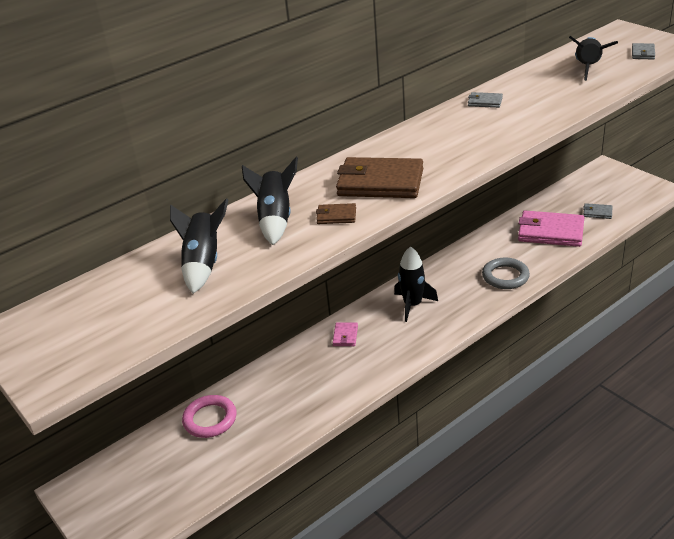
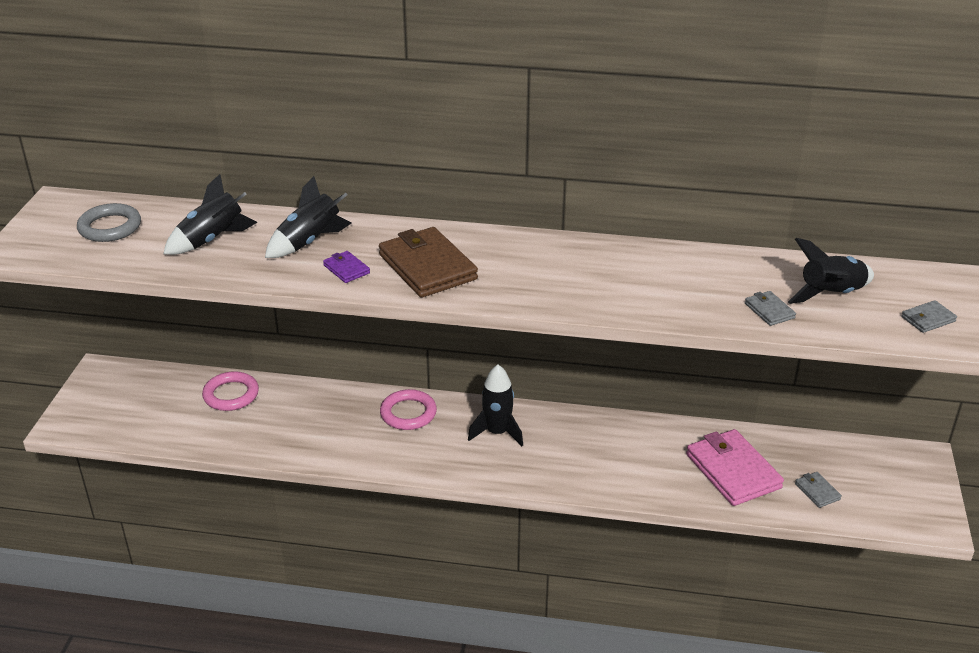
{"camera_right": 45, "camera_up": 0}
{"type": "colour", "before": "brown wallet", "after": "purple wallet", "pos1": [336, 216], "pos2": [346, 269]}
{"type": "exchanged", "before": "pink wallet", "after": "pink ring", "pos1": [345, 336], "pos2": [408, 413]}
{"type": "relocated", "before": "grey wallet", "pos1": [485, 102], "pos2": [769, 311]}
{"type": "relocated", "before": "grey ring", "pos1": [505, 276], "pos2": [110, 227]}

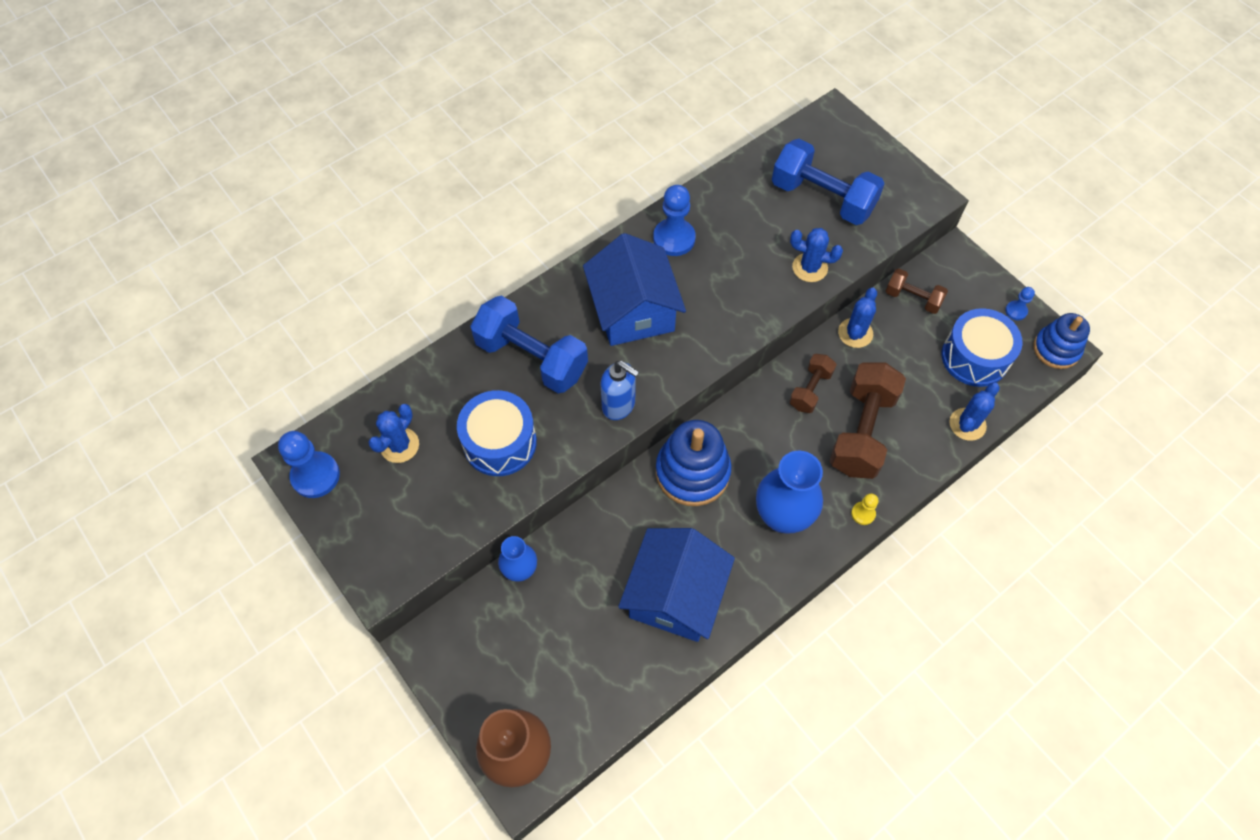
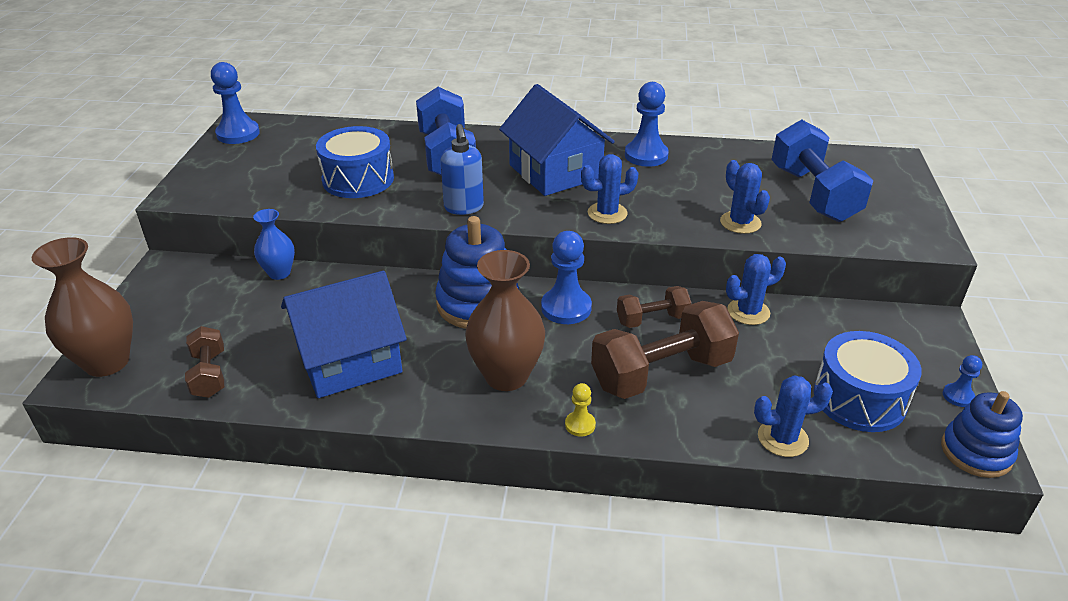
{"camera_right": 45, "camera_up": -25}
{"type": "relocated", "before": "blue cactus", "pos1": [399, 445], "pos2": [607, 213]}
{"type": "spun", "before": "blue house", "pos1": [633, 310], "pos2": [555, 172], "turn": -60}
{"type": "colour", "before": "blue vase", "after": "brown vase", "pos1": [782, 516], "pos2": [506, 376]}
{"type": "relocated", "before": "brown dumbbell", "pos1": [912, 298], "pos2": [209, 374]}
{"type": "appeared", "after": "blue pawn", "pos2": [566, 308]}

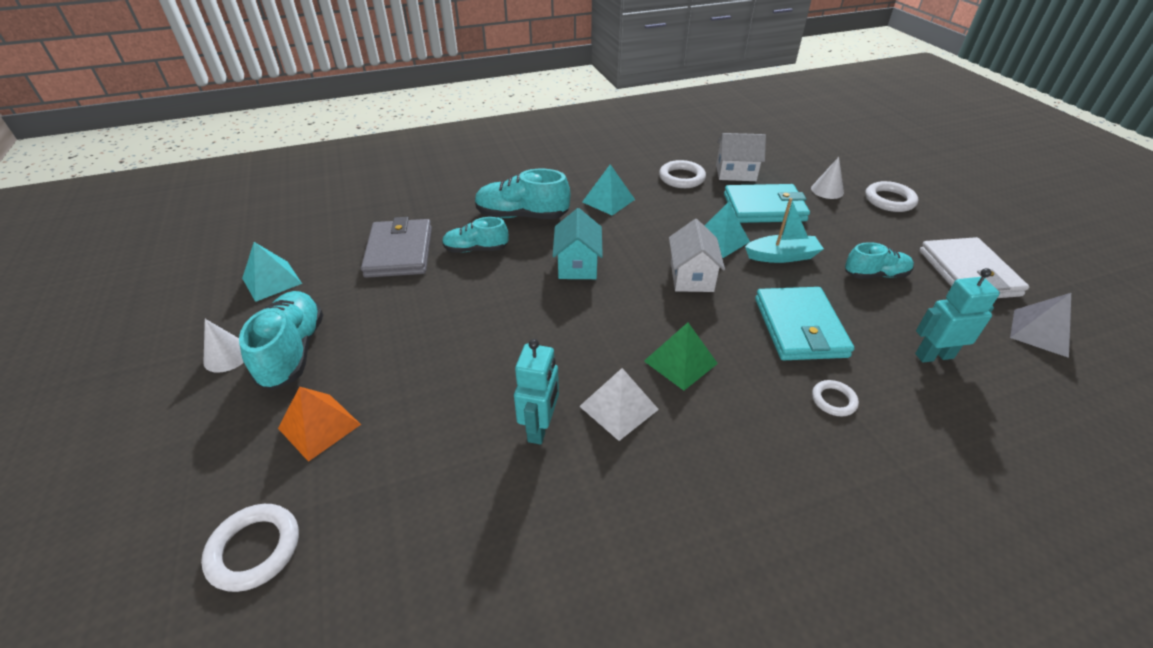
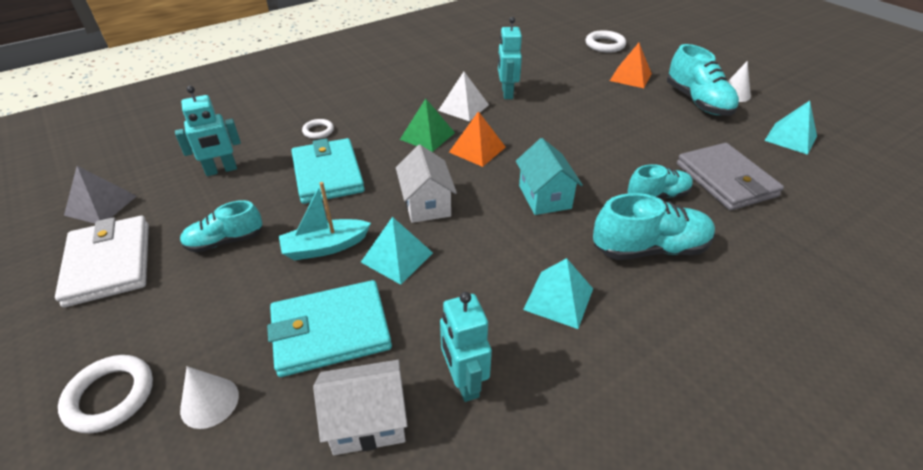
{"camera_right": 165, "camera_up": 0}
{"type": "exchanged", "before": "white ring", "after": "turquoise robot", "pos1": [681, 178], "pos2": [464, 382]}
{"type": "appeared", "after": "orange pyramid", "pos2": [477, 149]}

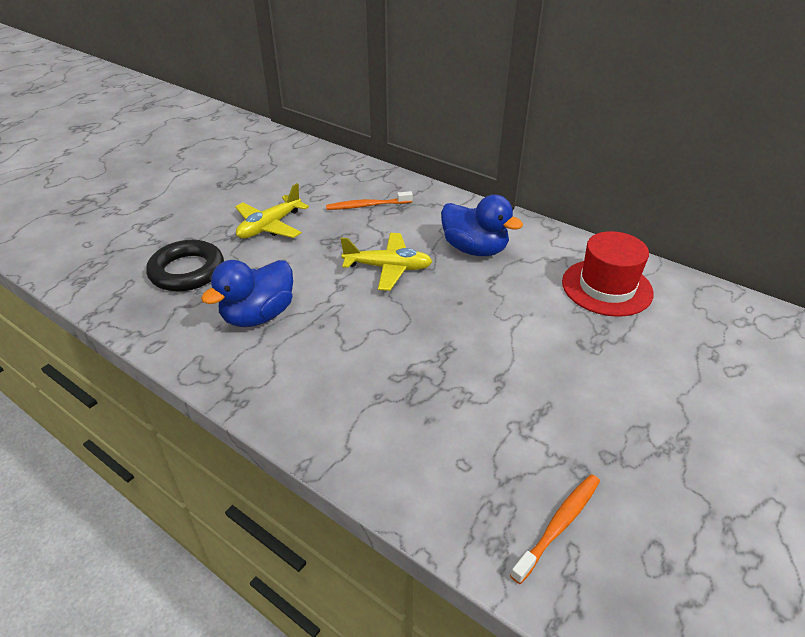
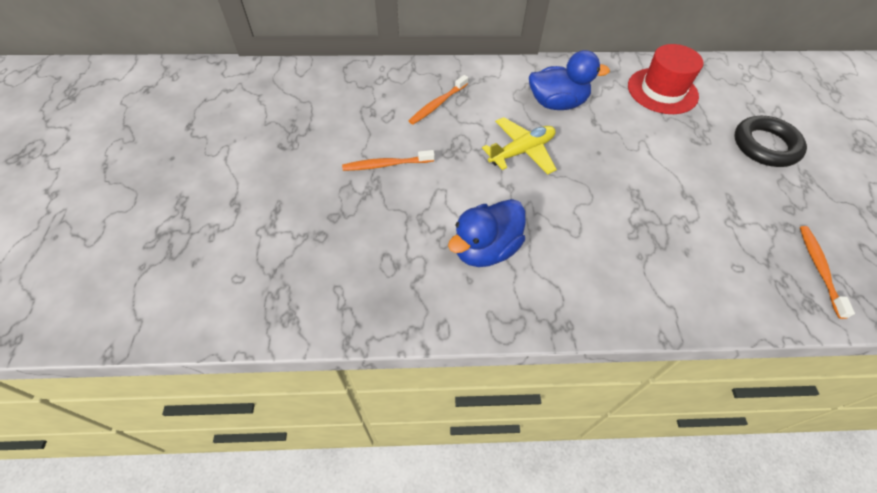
{"camera_right": -40, "camera_up": 15}
{"type": "relocated", "before": "black ring", "pos1": [187, 271], "pos2": [765, 146]}
{"type": "spun", "before": "blue duck", "pos1": [258, 315], "pos2": [485, 249], "turn": 45}
{"type": "exchanged", "before": "yellow plane", "after": "orange toothbrush", "pos1": [270, 226], "pos2": [386, 164]}

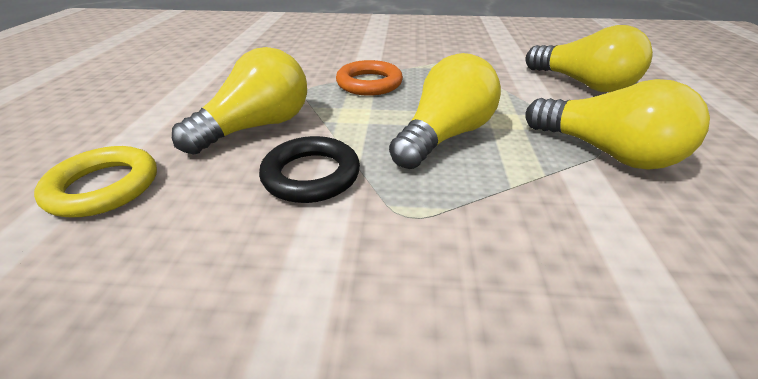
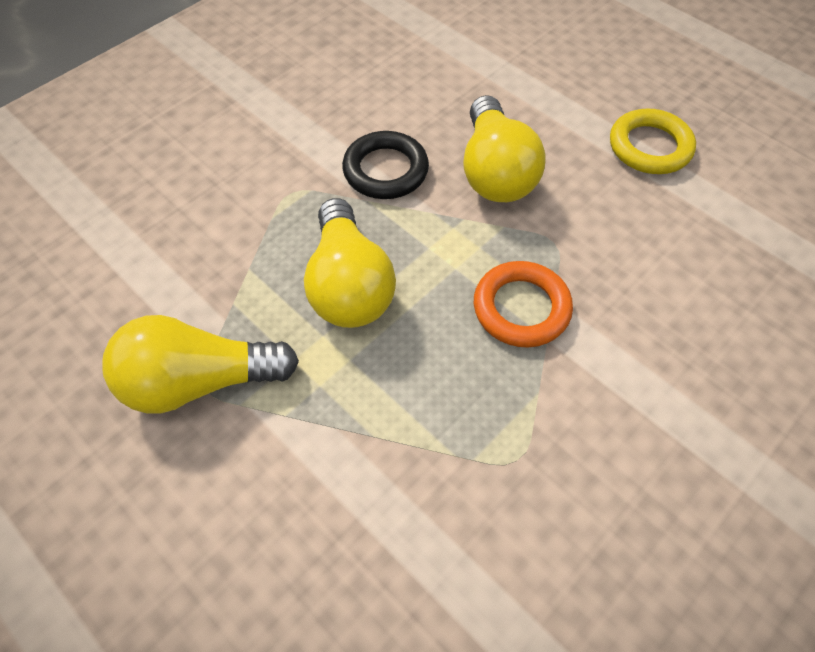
{"camera_right": 130, "camera_up": 20}
{"type": "relocated", "before": "yellow ring", "pos1": [104, 187], "pos2": [649, 147]}
{"type": "missing", "before": "yellow light bulb", "pos1": [582, 84]}

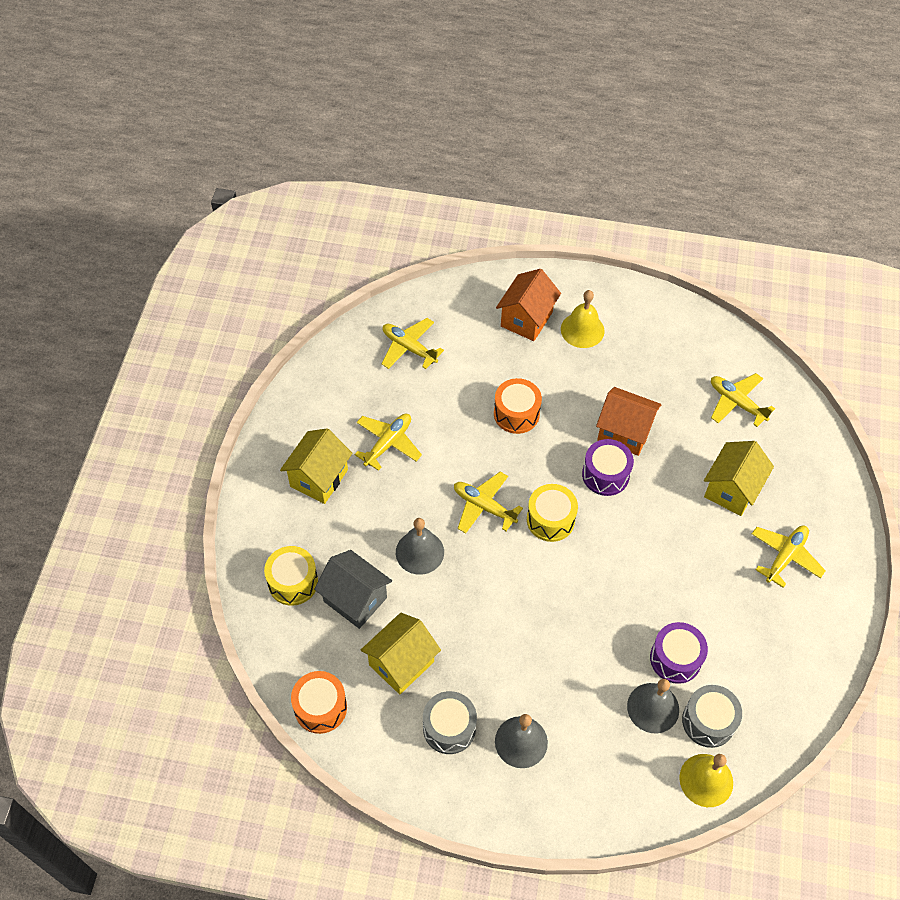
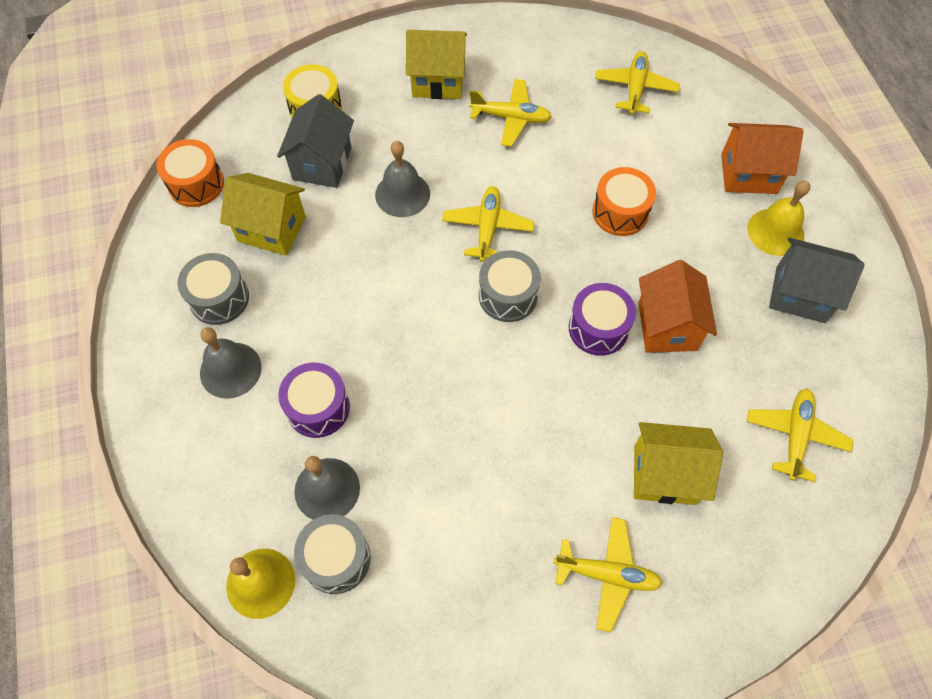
{"camera_right": 65, "camera_up": 5}
{"type": "colour", "before": "yellow drum", "after": "grey drum", "pos1": [550, 520], "pos2": [508, 295]}
{"type": "relocated", "before": "purple drum", "pos1": [675, 659], "pos2": [318, 407]}
{"type": "appeared", "after": "grey house", "pos2": [800, 294]}

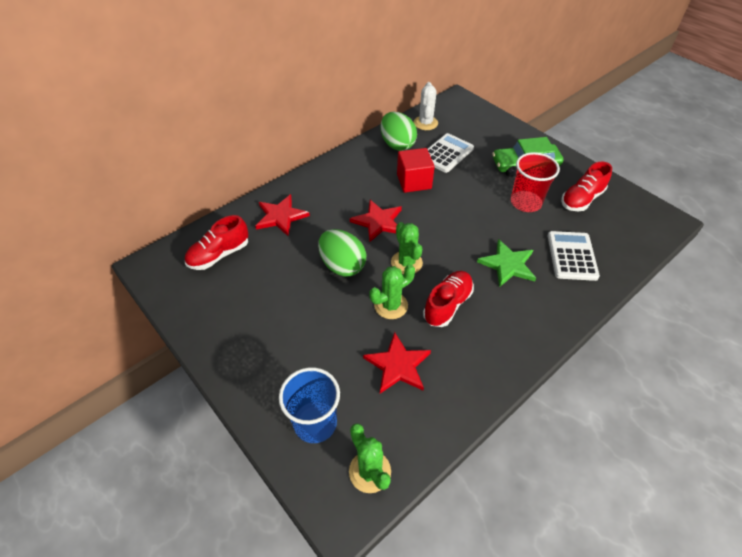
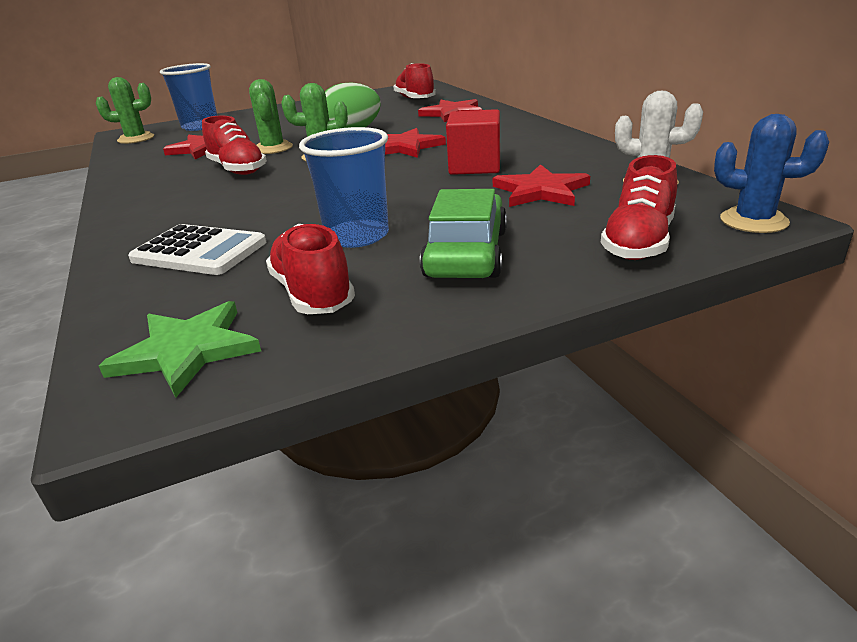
{"camera_right": 110, "camera_up": -20}
{"type": "missing", "before": "green egg", "pos1": [397, 144]}
{"type": "exchanged", "before": "white calculator", "after": "red star", "pos1": [446, 153], "pos2": [540, 191]}
{"type": "relocated", "before": "green star", "pos1": [507, 265], "pos2": [187, 350]}
{"type": "colour", "before": "red cup", "after": "blue cup", "pos1": [525, 202], "pos2": [357, 236]}
{"type": "appeared", "after": "red shoe", "pos2": [638, 242]}
{"type": "appeared", "after": "blue cactus", "pos2": [753, 221]}

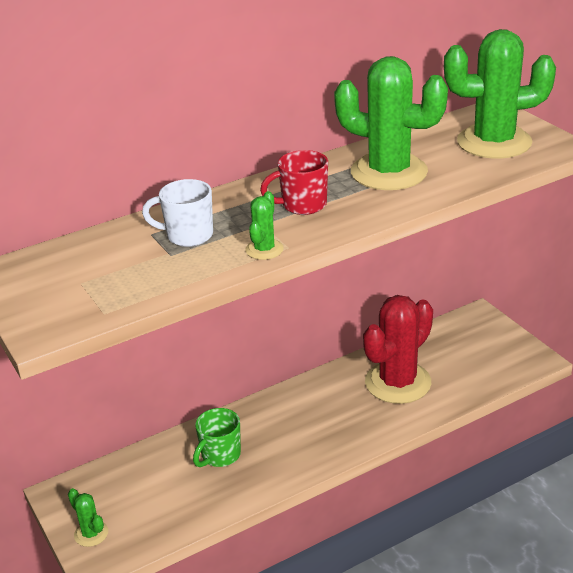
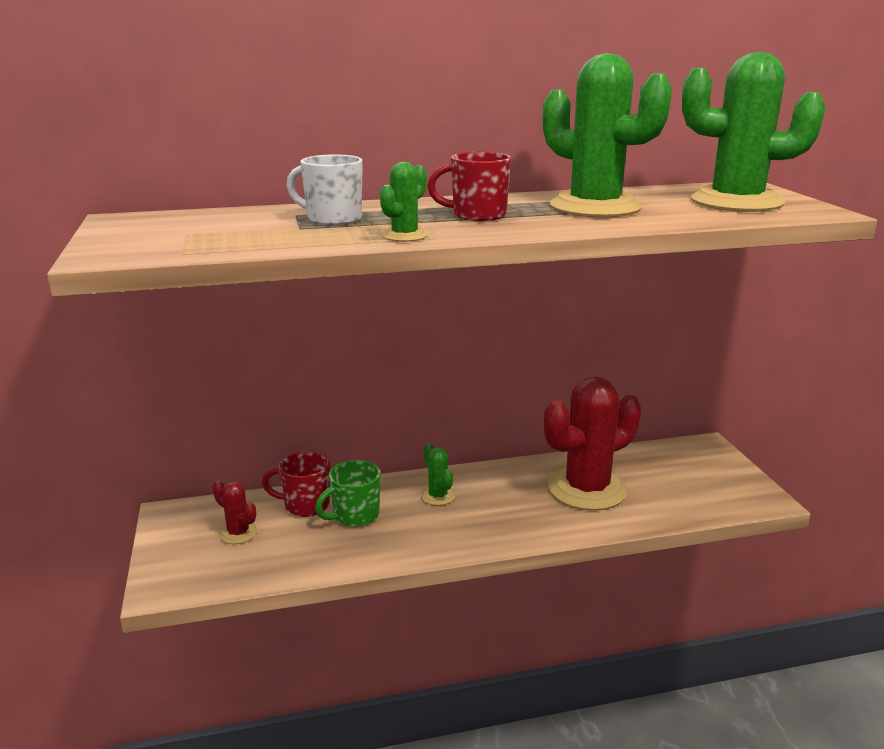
{"camera_right": 15, "camera_up": -10}
{"type": "relocated", "before": "green cactus", "pos1": [91, 534], "pos2": [438, 496]}
{"type": "appeared", "after": "red cactus", "pos2": [238, 533]}
{"type": "appeared", "after": "red mug", "pos2": [305, 505]}

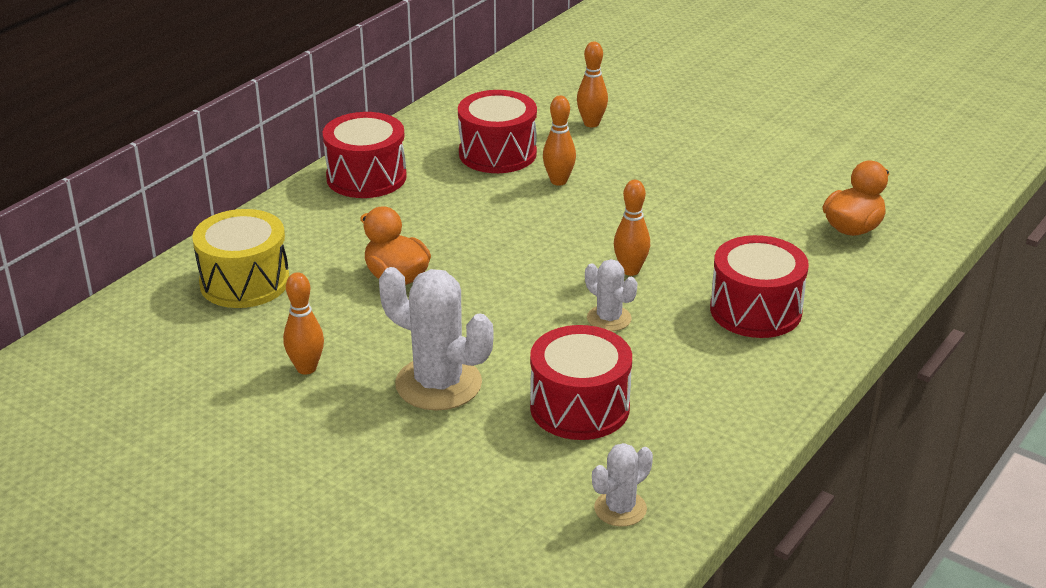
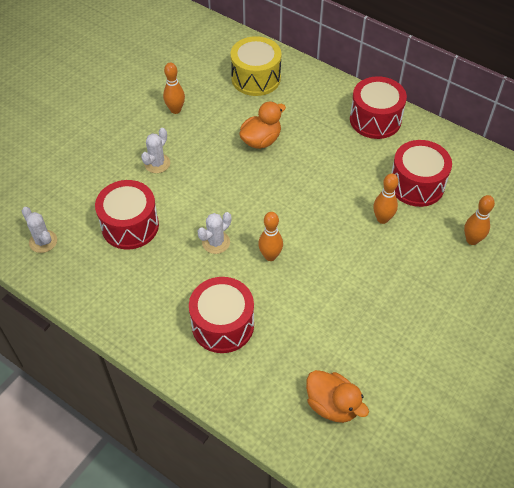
{"camera_right": 90, "camera_up": 20}
{"type": "size", "before": "white cactus", "pos1": [438, 384], "pos2": [157, 163], "scale": 0.55}

